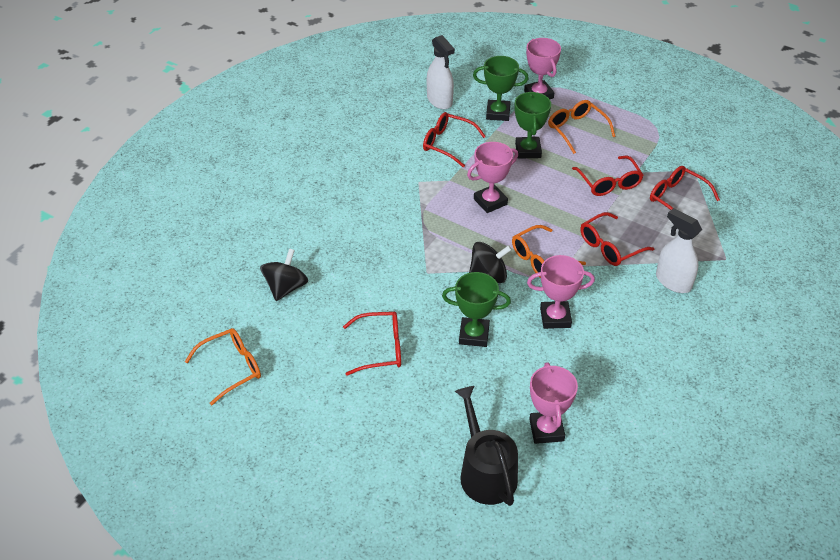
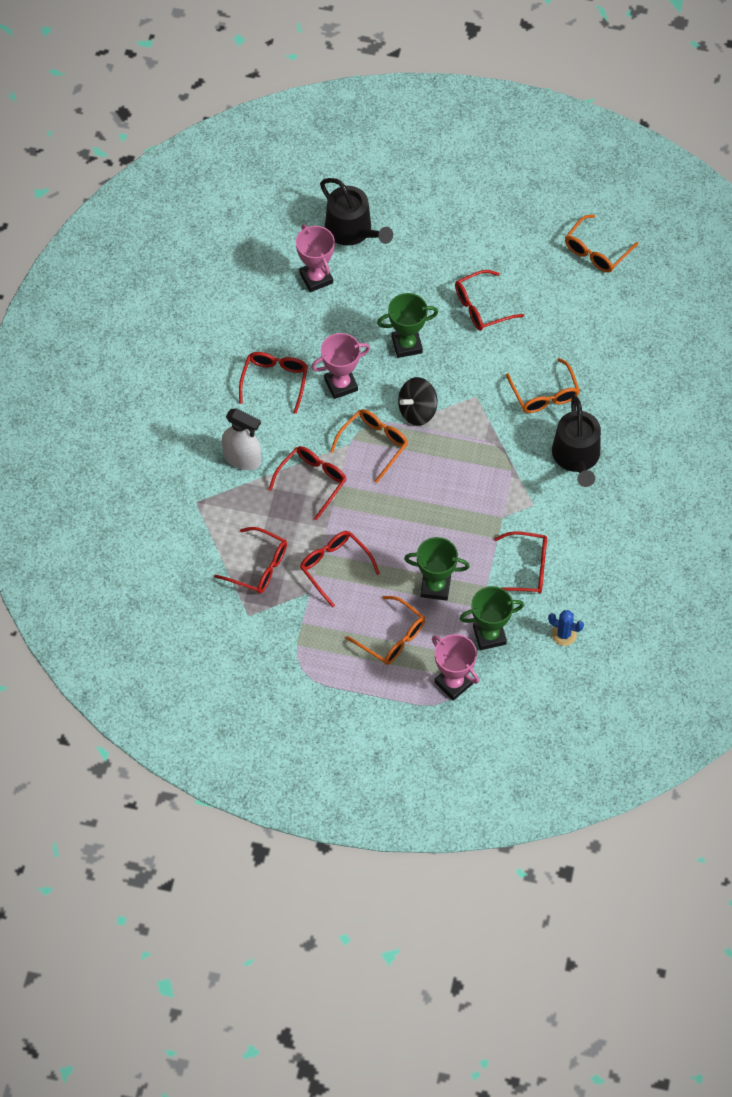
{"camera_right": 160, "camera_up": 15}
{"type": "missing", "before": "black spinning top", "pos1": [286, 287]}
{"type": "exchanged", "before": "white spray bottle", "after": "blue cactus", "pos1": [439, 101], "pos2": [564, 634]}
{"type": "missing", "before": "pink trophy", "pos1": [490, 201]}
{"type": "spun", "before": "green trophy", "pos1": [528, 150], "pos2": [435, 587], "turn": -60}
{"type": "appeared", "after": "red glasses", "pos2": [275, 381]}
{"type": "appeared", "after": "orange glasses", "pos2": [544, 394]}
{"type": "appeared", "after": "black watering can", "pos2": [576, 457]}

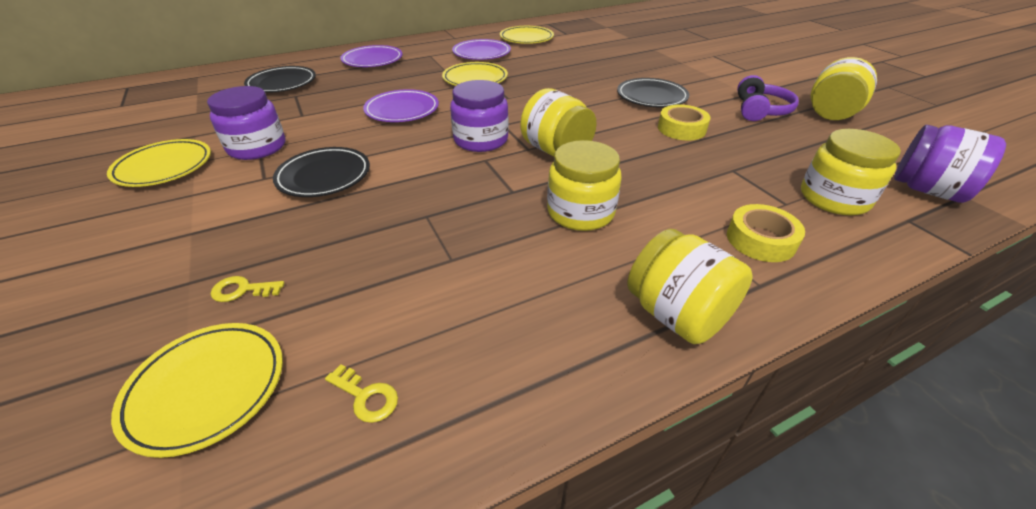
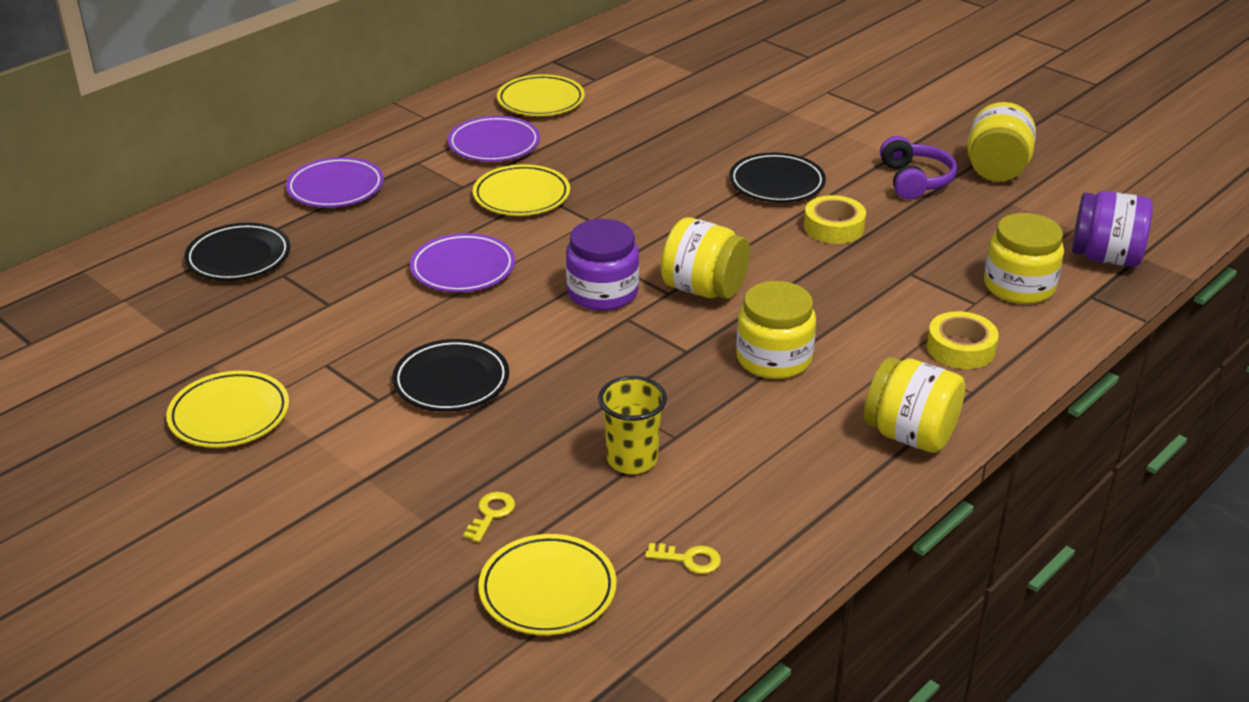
{"camera_right": -20, "camera_up": -5}
{"type": "missing", "before": "purple jar", "pos1": [257, 147]}
{"type": "spun", "before": "yellow key", "pos1": [242, 290], "pos2": [491, 514], "turn": 135}
{"type": "appeared", "after": "yellow cup", "pos2": [632, 460]}

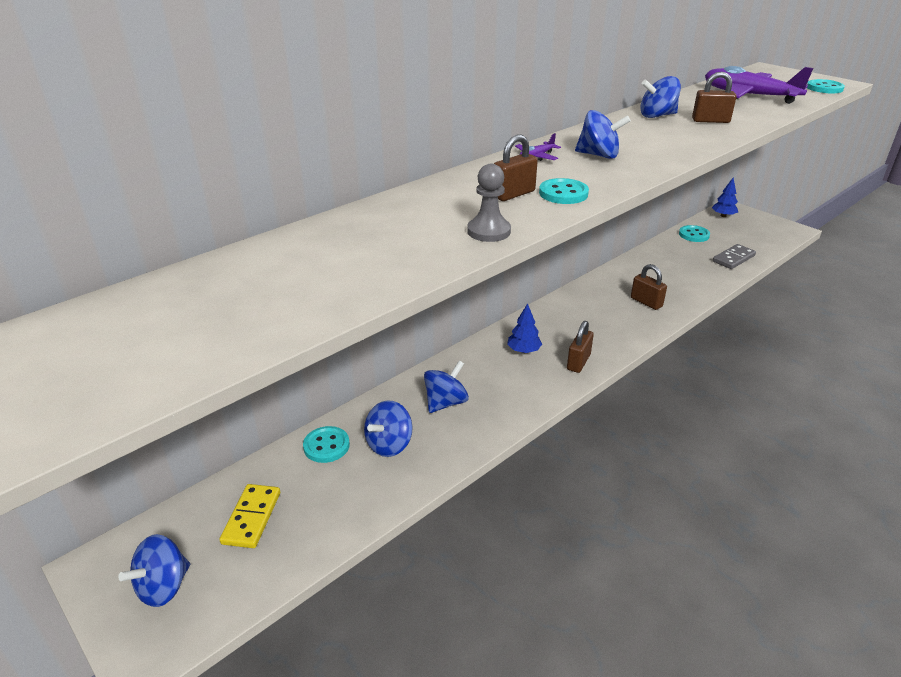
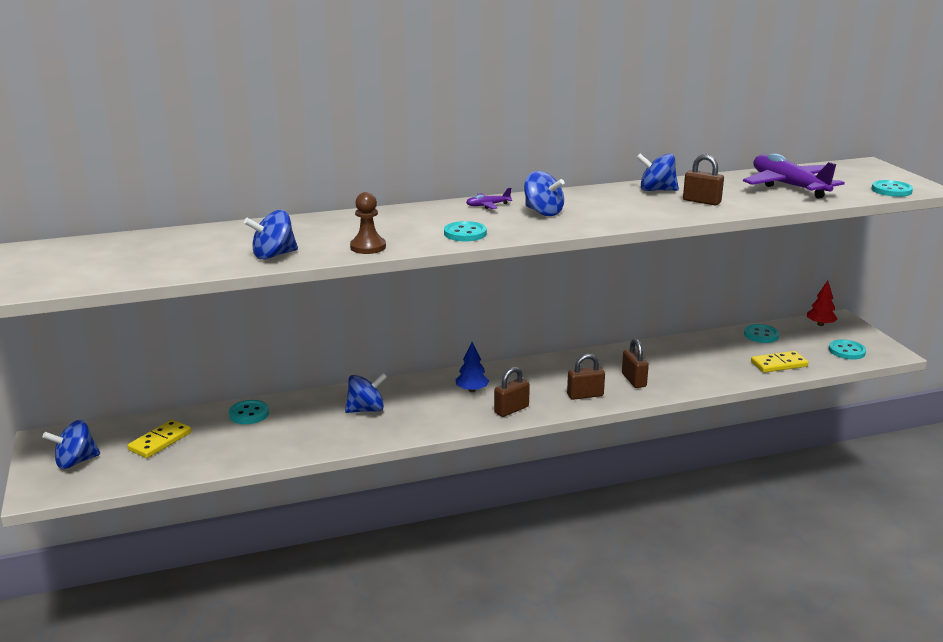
{"camera_right": 25, "camera_up": -10}
{"type": "relocated", "before": "blue spinning top", "pos1": [389, 444], "pos2": [273, 255]}
{"type": "colour", "before": "grey pawn", "after": "brown pawn", "pos1": [488, 231], "pos2": [368, 247]}
{"type": "relocated", "before": "brown padlock", "pos1": [513, 194], "pos2": [585, 395]}
{"type": "colour", "before": "blue tree", "after": "red tree", "pos1": [723, 216], "pos2": [820, 324]}
{"type": "colour", "before": "grey domino", "after": "yellow domino", "pos1": [733, 258], "pos2": [778, 364]}
{"type": "appeared", "after": "turquoise button", "pos2": [846, 351]}

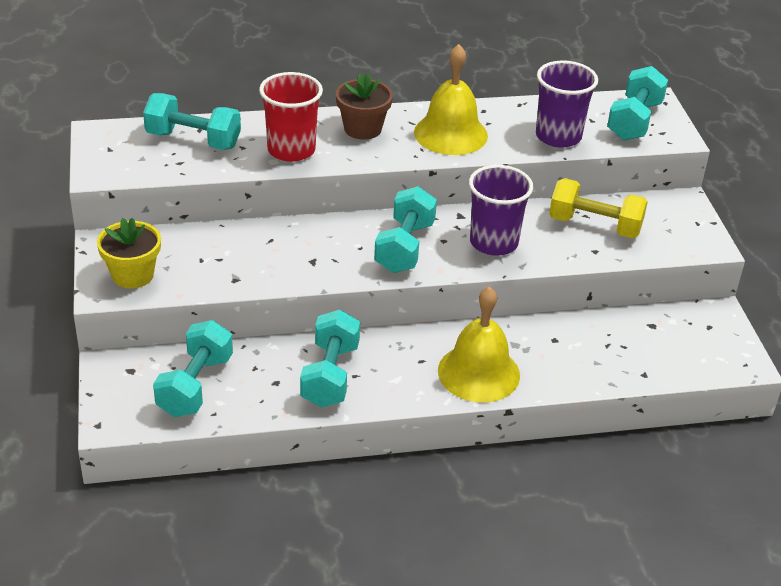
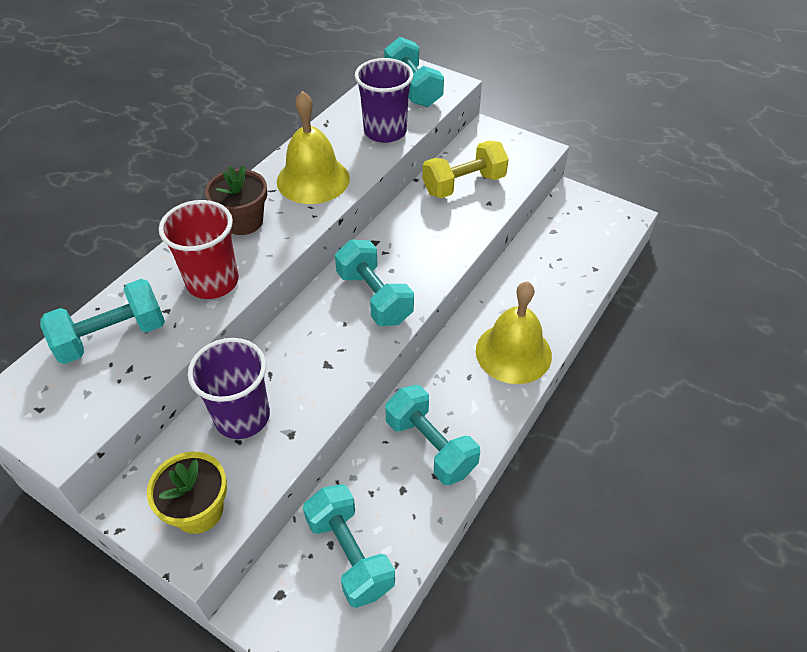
{"camera_right": -45, "camera_up": 10}
{"type": "relocated", "before": "purple cup", "pos1": [493, 242], "pos2": [242, 416]}

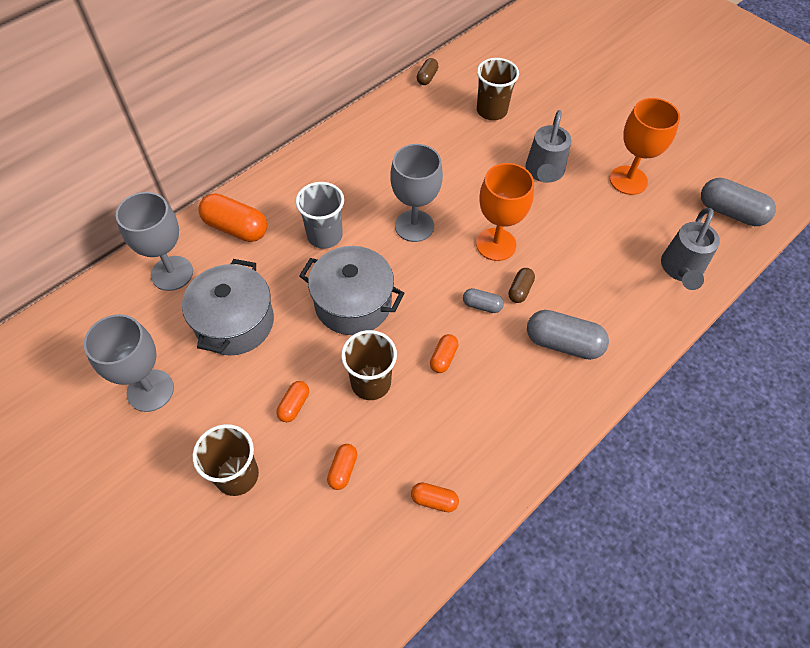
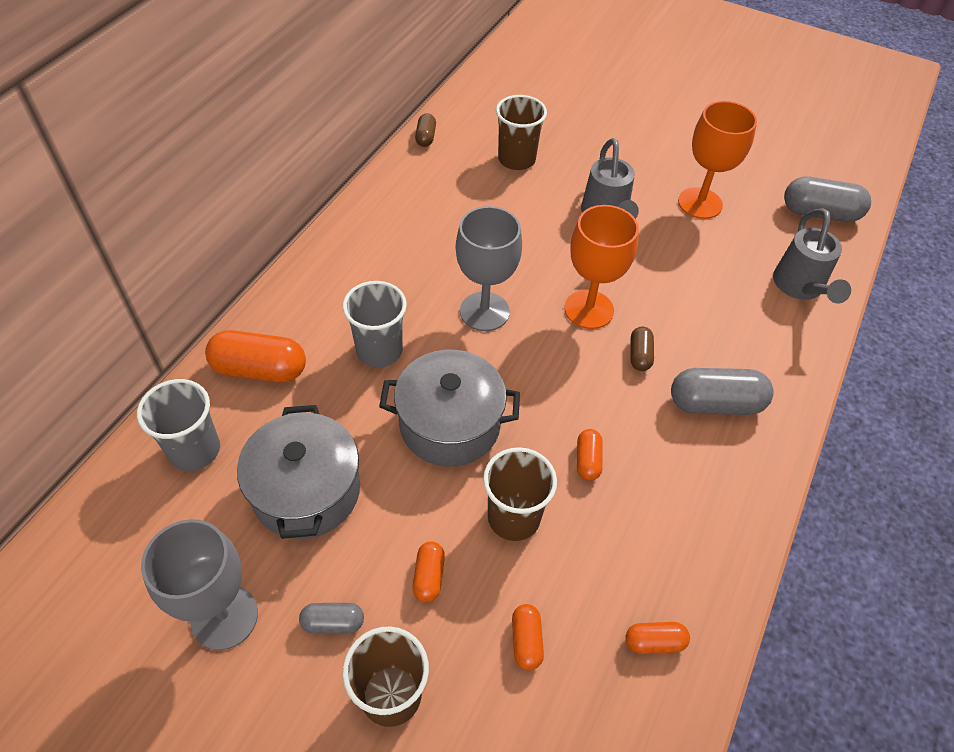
{"camera_right": -20, "camera_up": -5}
{"type": "exchanged", "before": "grey goblet", "after": "grey cup", "pos1": [172, 273], "pos2": [194, 450]}
{"type": "relocated", "before": "grey capsule", "pos1": [482, 305], "pos2": [333, 622]}

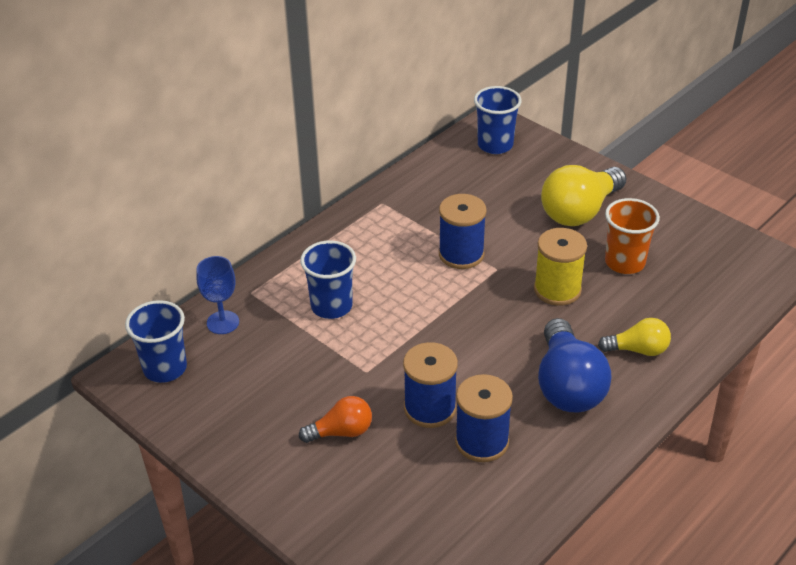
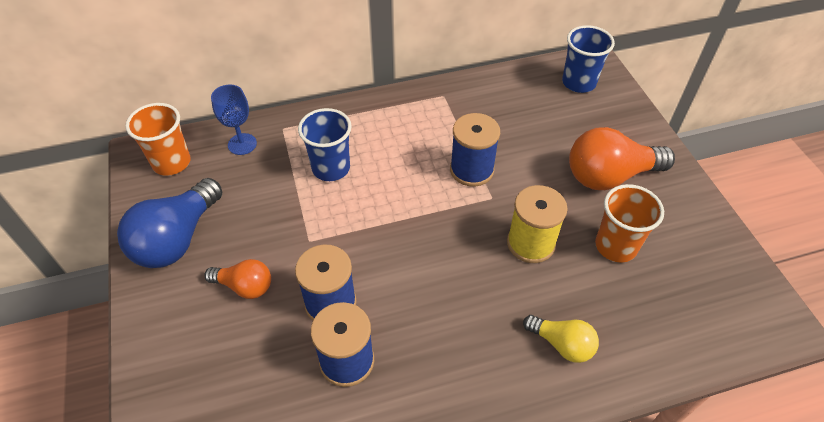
{"camera_right": 30, "camera_up": 10}
{"type": "colour", "before": "blue cup", "after": "orange cup", "pos1": [165, 368], "pos2": [171, 163]}
{"type": "relocated", "before": "blue light bulb", "pos1": [567, 386], "pos2": [177, 239]}
{"type": "colour", "before": "yellow light bulb", "after": "orange light bulb", "pos1": [579, 211], "pos2": [609, 176]}

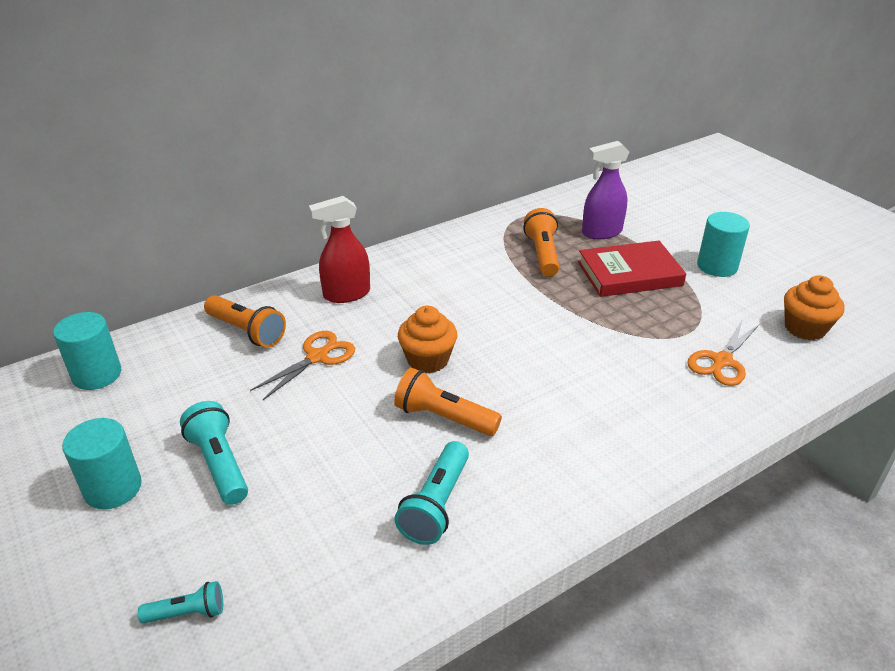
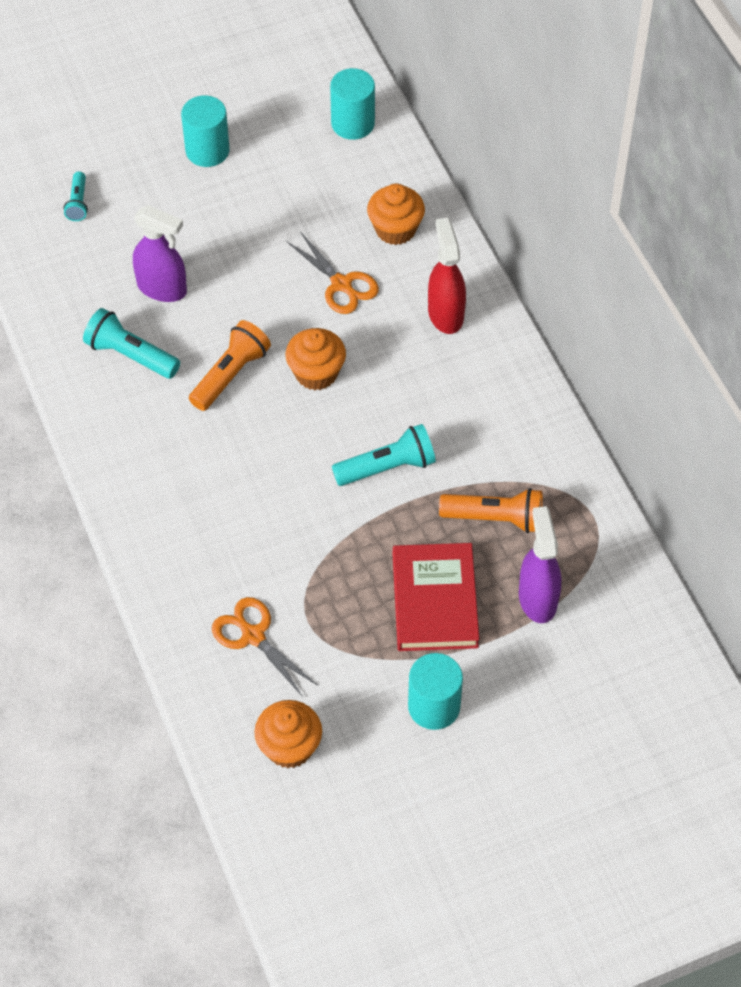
{"camera_right": 100, "camera_up": 20}
{"type": "relocated", "before": "turquoise flashlight", "pos1": [219, 464], "pos2": [387, 467]}
{"type": "exchanged", "before": "orange flashlight", "after": "orange cupcake", "pos1": [247, 331], "pos2": [395, 229]}
{"type": "appeared", "after": "purple spray bottle", "pos2": [162, 288]}

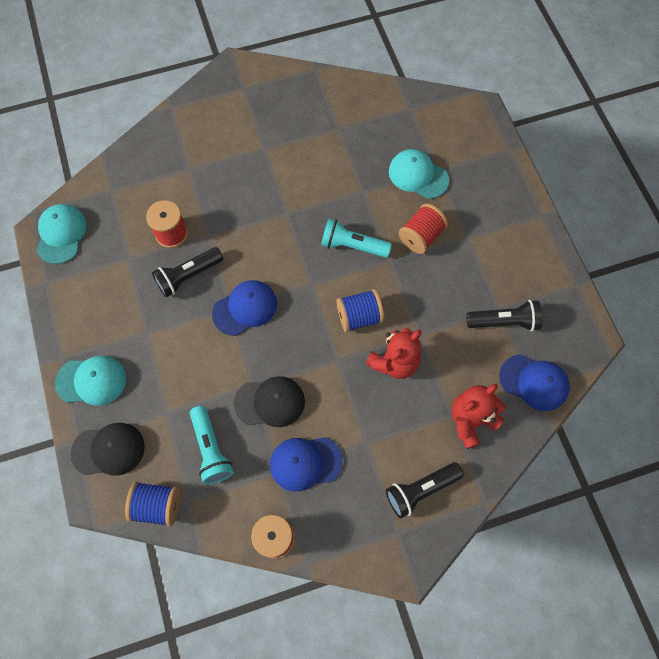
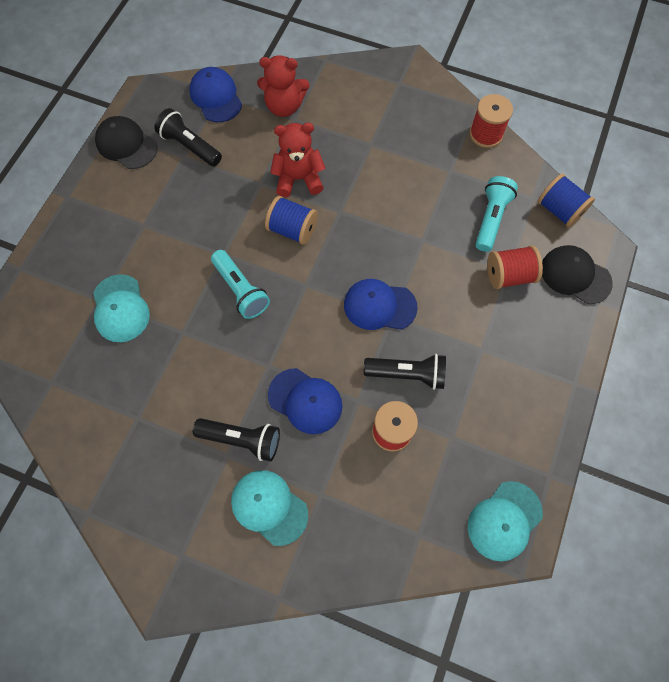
{"camera_right": -140, "camera_up": 0}
{"type": "relocated", "before": "turquoise cap", "pos1": [91, 381], "pos2": [269, 507]}
{"type": "relocated", "before": "black cap", "pos1": [270, 402], "pos2": [126, 145]}
{"type": "relocated", "before": "blue cap", "pos1": [305, 463], "pos2": [305, 401]}
{"type": "relocated", "before": "black flashlight", "pos1": [421, 490], "pos2": [242, 439]}
{"type": "relocated", "before": "red spool", "pos1": [421, 236], "pos2": [509, 275]}

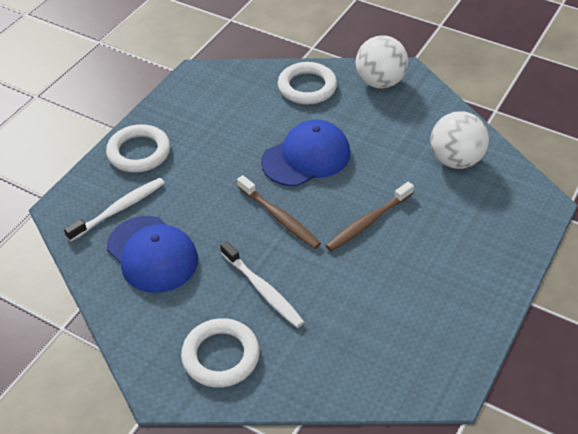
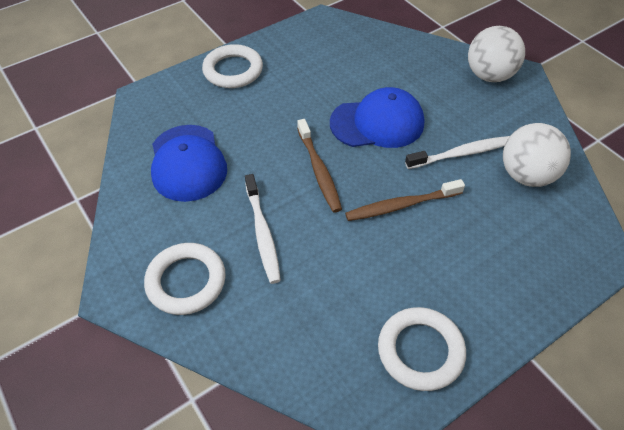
{"camera_right": 25, "camera_up": 5}
{"type": "relocated", "before": "white toothbrush", "pos1": [119, 209], "pos2": [461, 154]}
{"type": "relocated", "before": "white ring", "pos1": [307, 87], "pos2": [420, 351]}

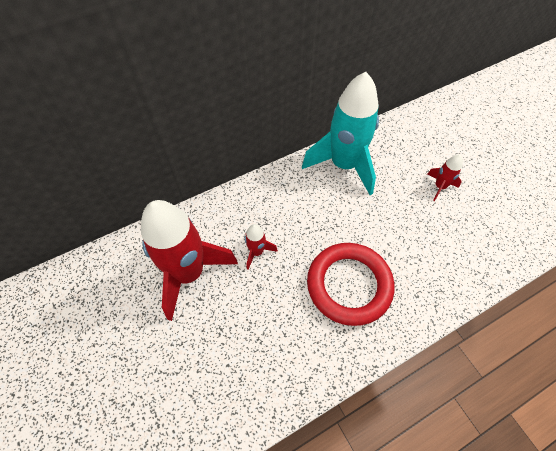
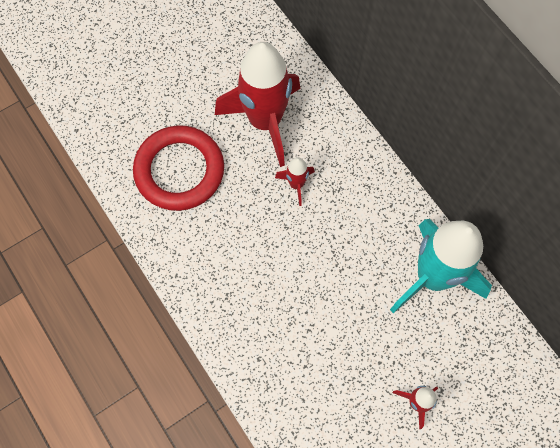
{"camera_right": 85, "camera_up": 10}
{"type": "relocated", "before": "red ring", "pos1": [349, 285], "pos2": [179, 171]}

